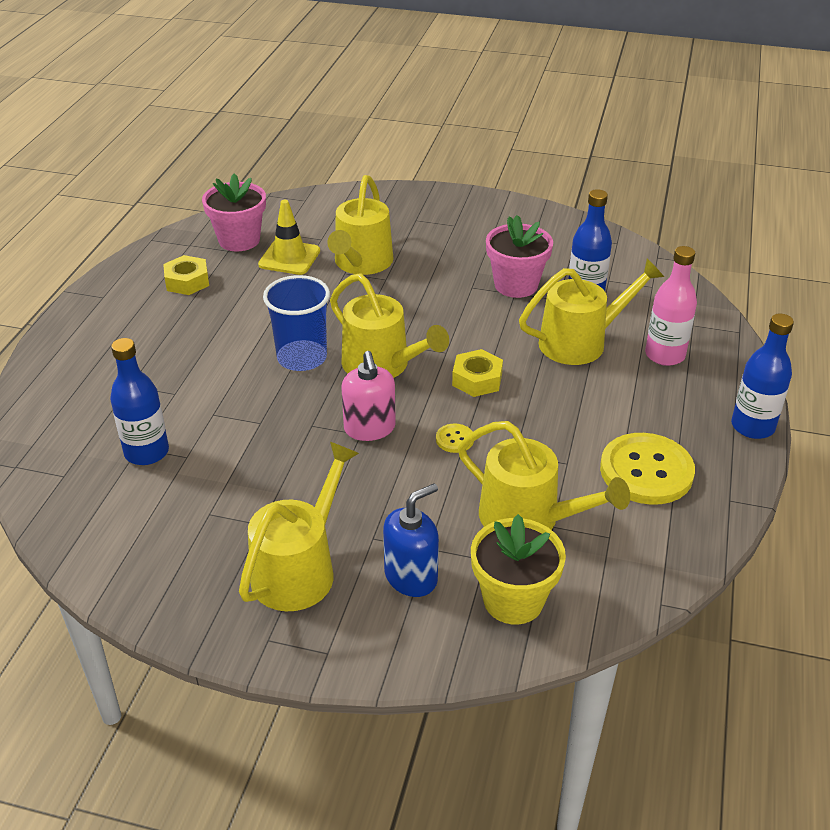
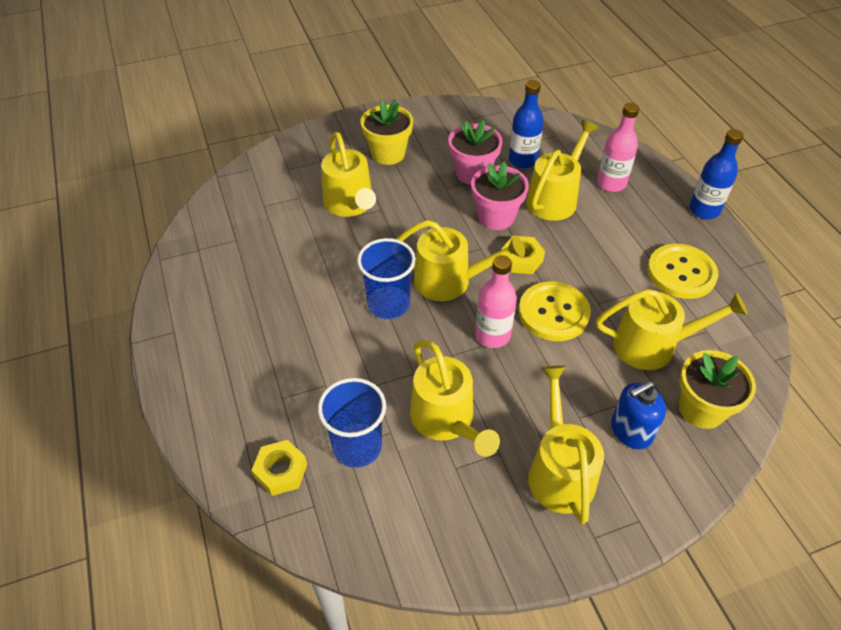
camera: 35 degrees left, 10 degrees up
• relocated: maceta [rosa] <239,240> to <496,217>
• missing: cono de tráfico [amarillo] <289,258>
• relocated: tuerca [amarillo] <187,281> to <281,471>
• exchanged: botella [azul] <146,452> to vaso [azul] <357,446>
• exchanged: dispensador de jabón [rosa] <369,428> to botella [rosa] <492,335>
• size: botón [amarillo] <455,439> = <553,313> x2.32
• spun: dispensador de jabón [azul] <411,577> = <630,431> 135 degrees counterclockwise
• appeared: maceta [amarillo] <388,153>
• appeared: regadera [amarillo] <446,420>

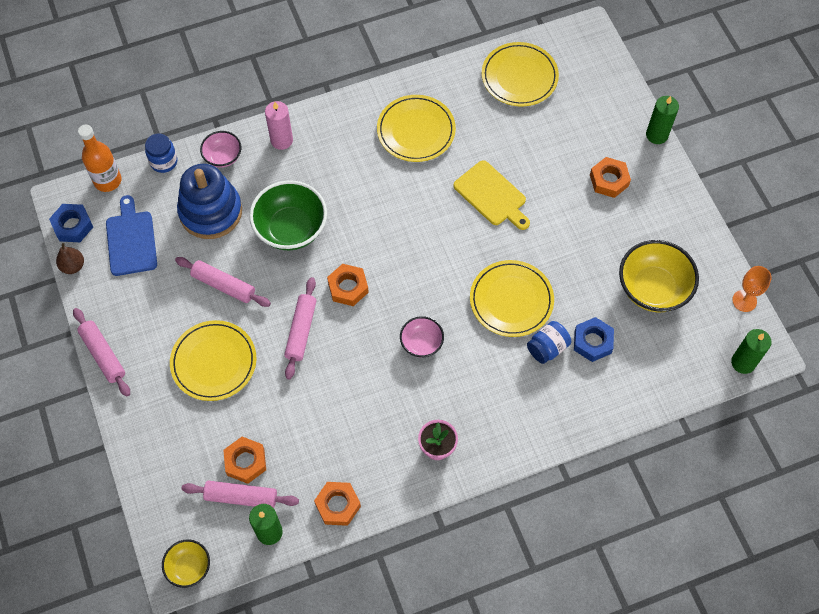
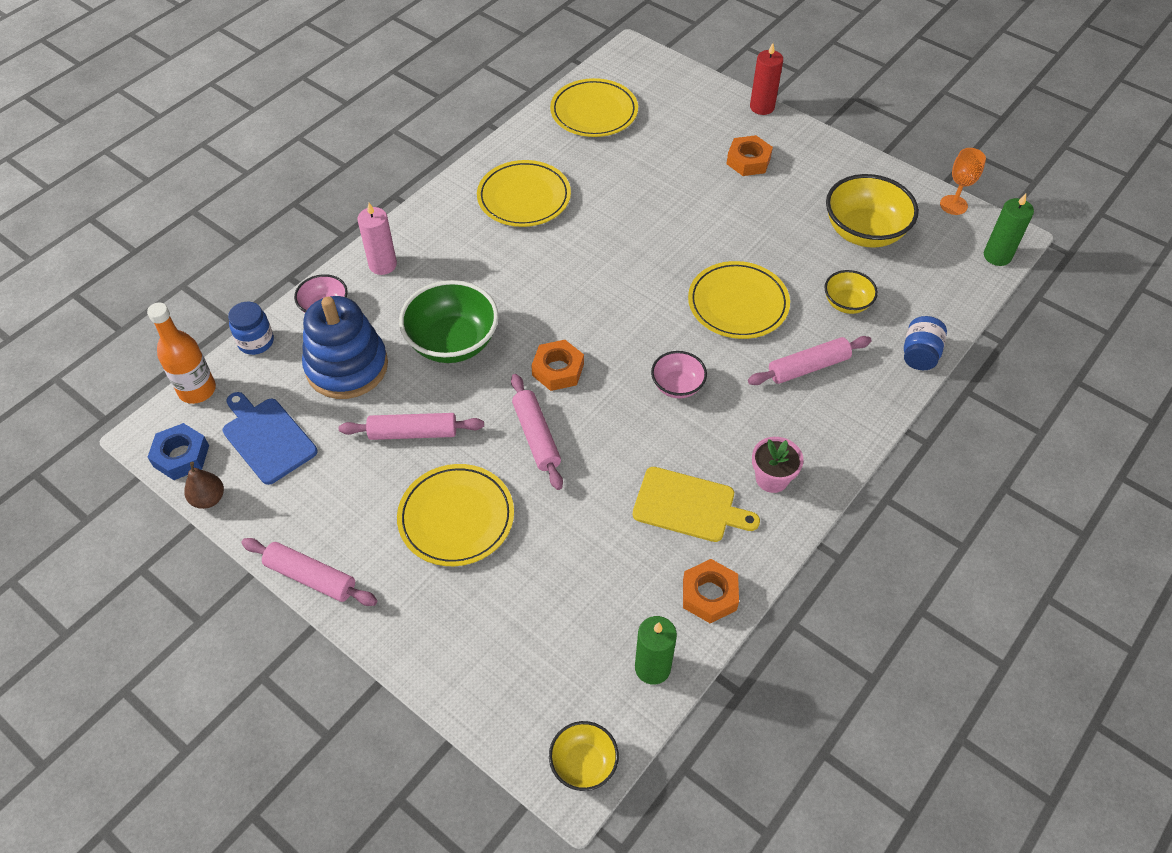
camera: 30 degrees left, 10 degrees down
• colour: vela [verde] <657,135> to vela [rojo] <762,107>
• relocated: tabla de cortar [amarillo] <492,195> to <688,505>
• exchanged: tuerca [azul] <592,342> to cuenco [amarillo] <846,303>
• relocated: tarro [azul] <547,348> to <919,354>
• missing: tuerca [naranja] <245,462>
• relocated: rodillo [rosa] <241,497> to <808,367>

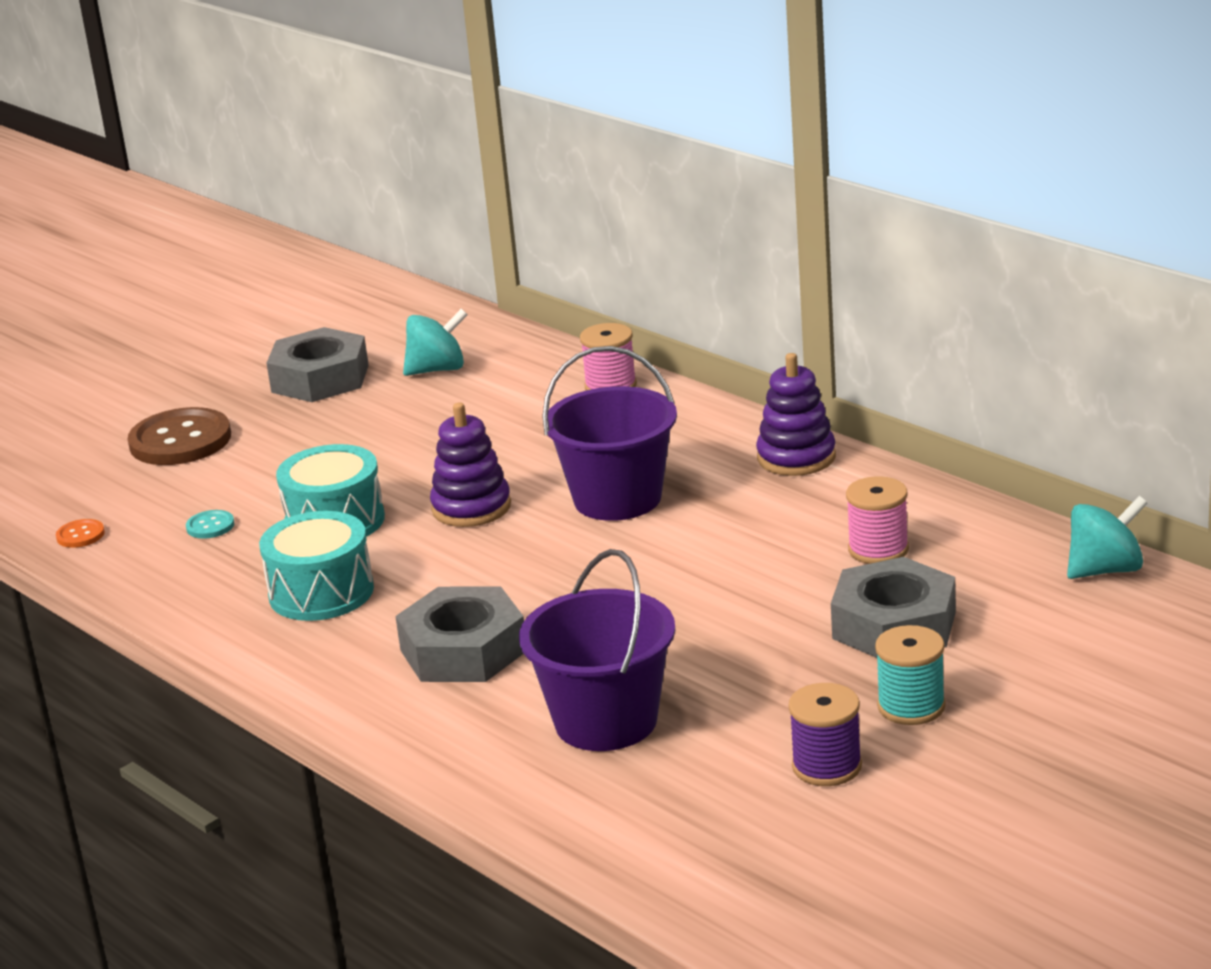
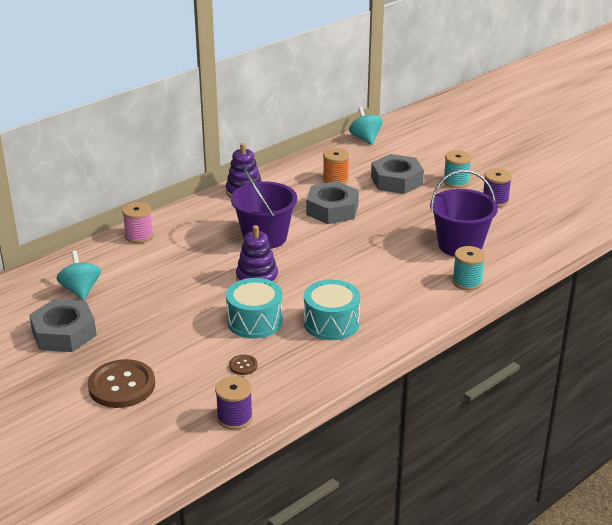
camera: 90 degrees left, 5 degrees up
• colour: carrete [rosa] <878,549> to carrete [naranja] <335,179>
• colour: botón [turquesa] <210,526> to botón [marrón] <243,366>
• exchanged: botón [naranja] <80,535> to carrete [morado] <234,418>
• relocated: tuerca [gris] <463,650> to <332,209>
• appeared: carrete [turquesa] <467,282>

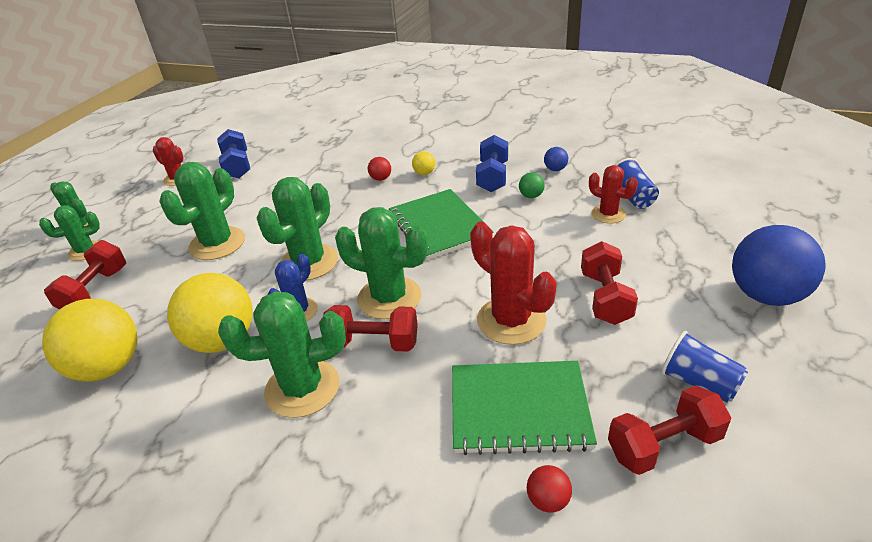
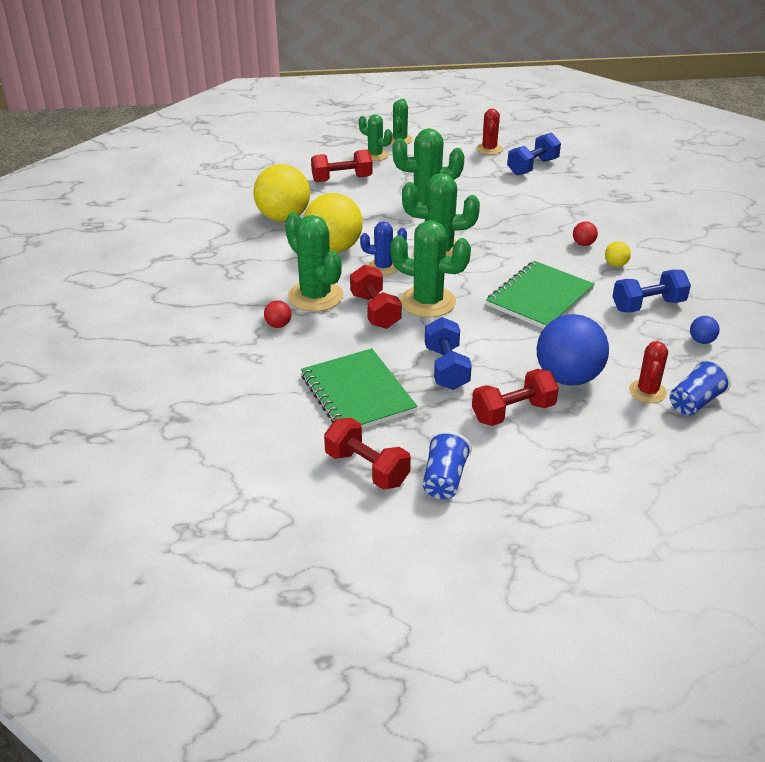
camera: 60 degrees right, 0 degrees up
• missing: pelota [verde] <531,196>
• spun: cactus [verde] <389,298> = <428,302> 60 degrees counterclockwise
• exchanged: cactus [rojo] <511,320> to mancuerna [azul] <446,368>
• relocated: pelota [azul] <766,295> to <568,377>
• relocated: pelota [rojo] <548,500> to <278,325>

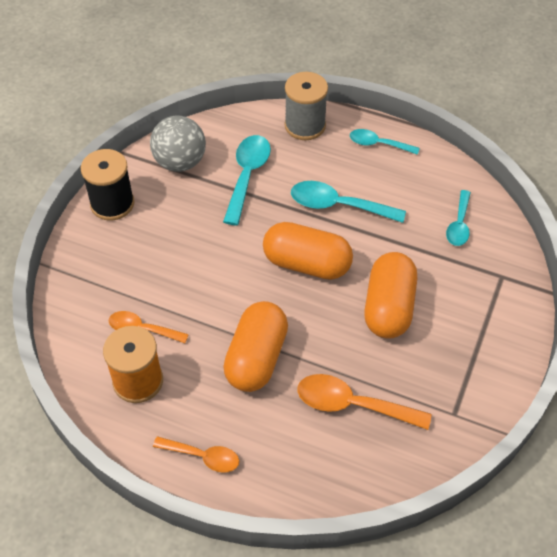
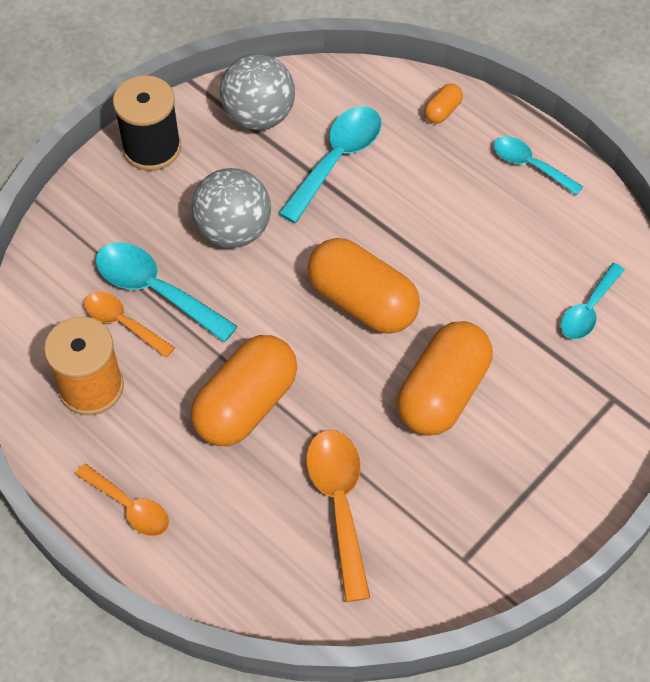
camera: 20 degrees right, 5 degrees up
• exchanged: carrete [gris] <305,125> to cápsula [naranja] <442,111>
• relocated: cuchara [turquesa] <338,205> to <155,290>
• spun: cuchara [naranja] <352,405> = <339,504> 45 degrees clockwise
• appeared: pelota [gris] <233,230>

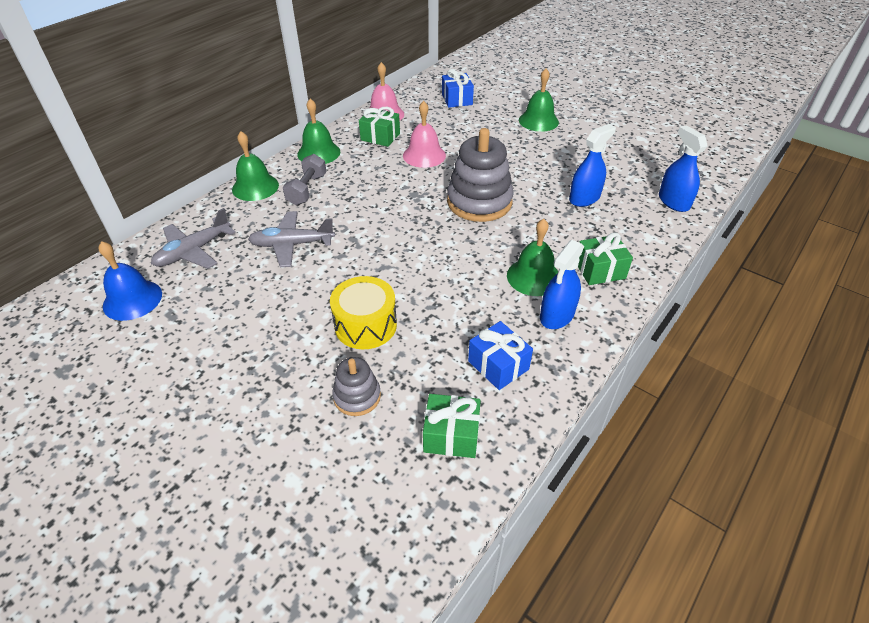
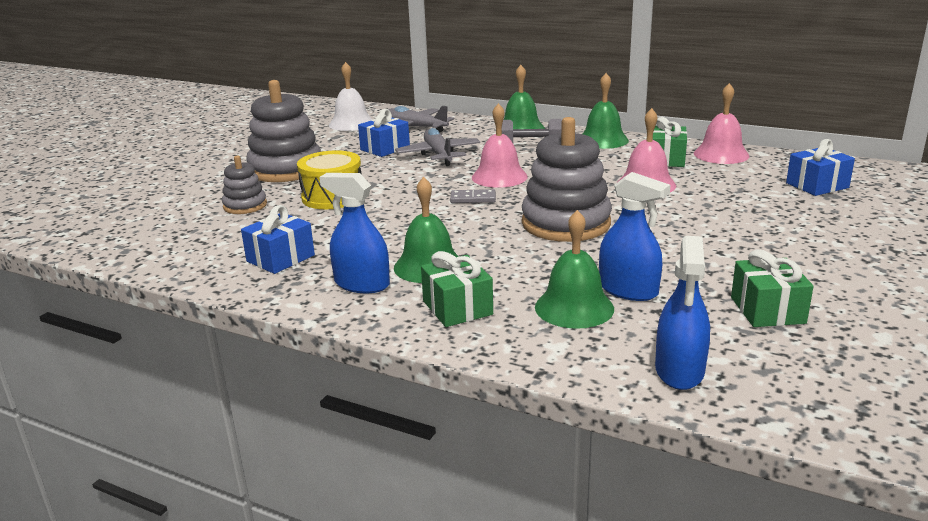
camera: 80 degrees right, 20 degrees down
• relocated: campana [verde] <538,121> to <574,307>
• spun: pulverizador [azul] <673,201> = <679,370> 135 degrees clockwise
• colour: campana [azul] <132,299> to campana [blanco] <351,123>
• relocated: regalo [verde] <451,435> to <767,310>
• appeared: juguete apilable [gris] <286,169>
• appeared: campana [rosa] <499,177>
• appeared: regalo [azul] <385,148>
• appeared: ficha de dominó [gris] <473,199>

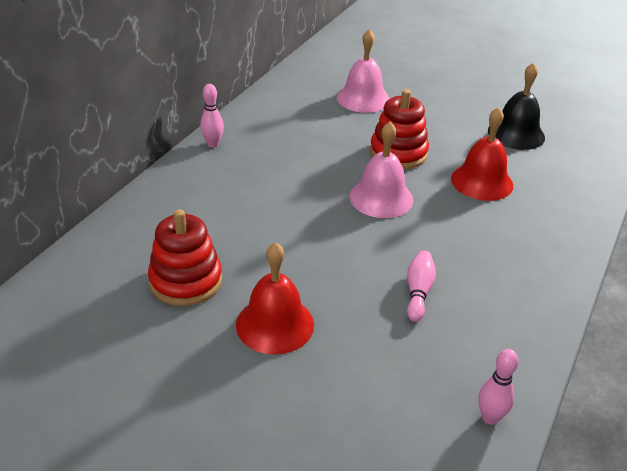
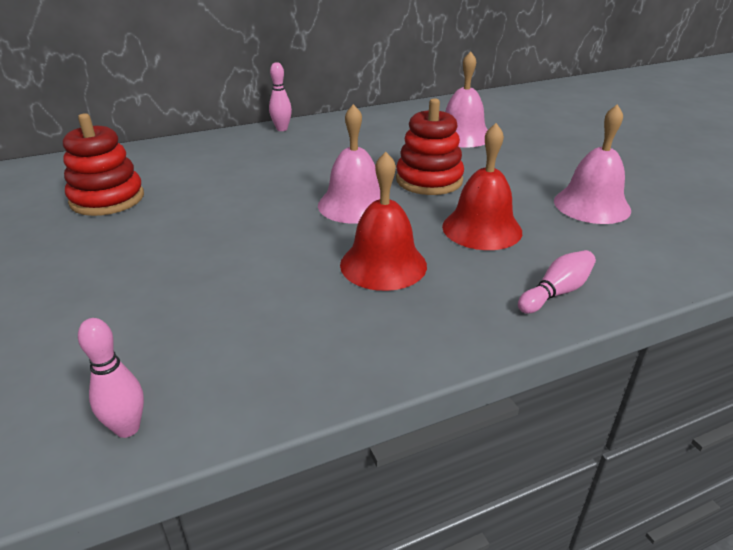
camera: 40 degrees right, 5 degrees down
• colour: campana [negro] <516,134> to campana [rosa] <591,205>
• relocated: campana [rojo] <275,324> to <383,264>
• relocated: bolo [rosa] <418,292> to <556,292>

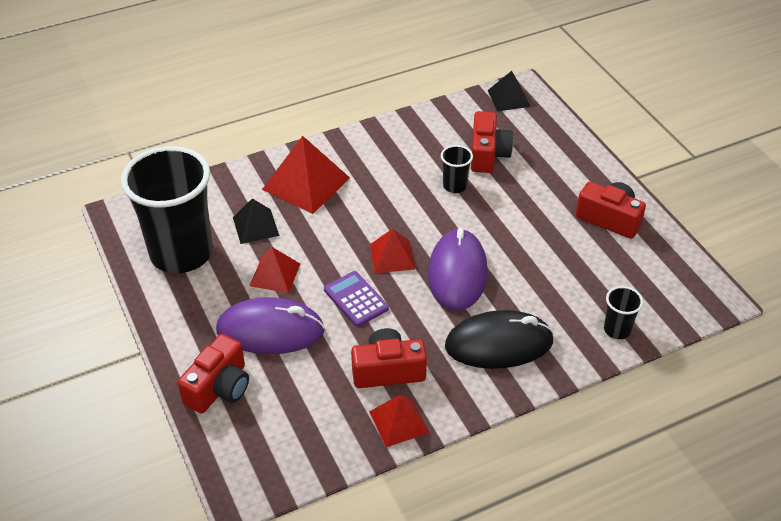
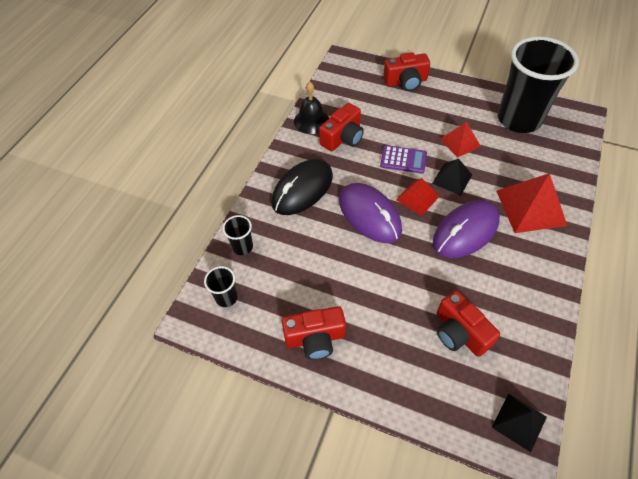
camera: 140 degrees right, 10 degrees up
• relocated: vaso [negro] <455,186> to <226,297>
• relocated: pirámide [negro] <255,226> to <452,179>
• relocated: ratón [morado] <270,330> to <465,231>
• spun: cámara [rojo] <219,387> = <406,82> 90 degrees counterclockwise
• exchanged: pirámide [rojo] <398,422> to campana [negro] <311,121>

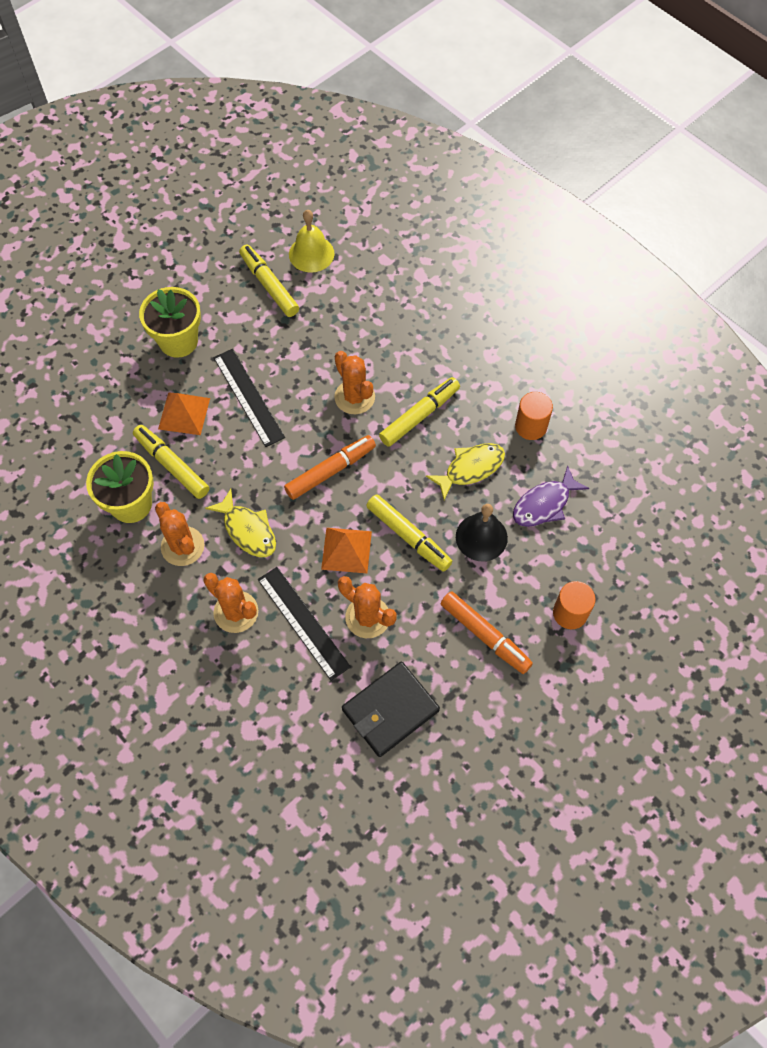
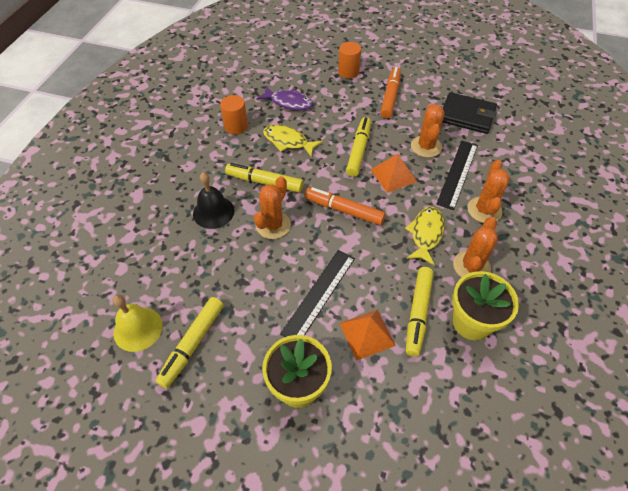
camera: 120 degrees left, 10 degrees down
• relocated: campana [negro] <481,537> to <213,212>

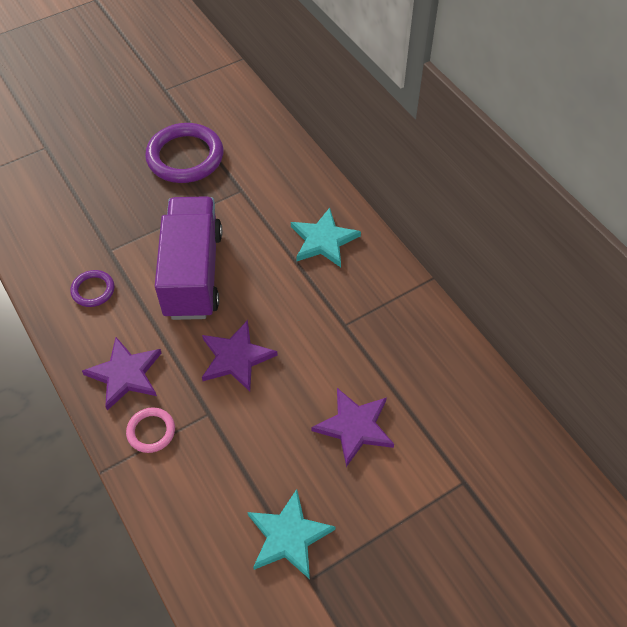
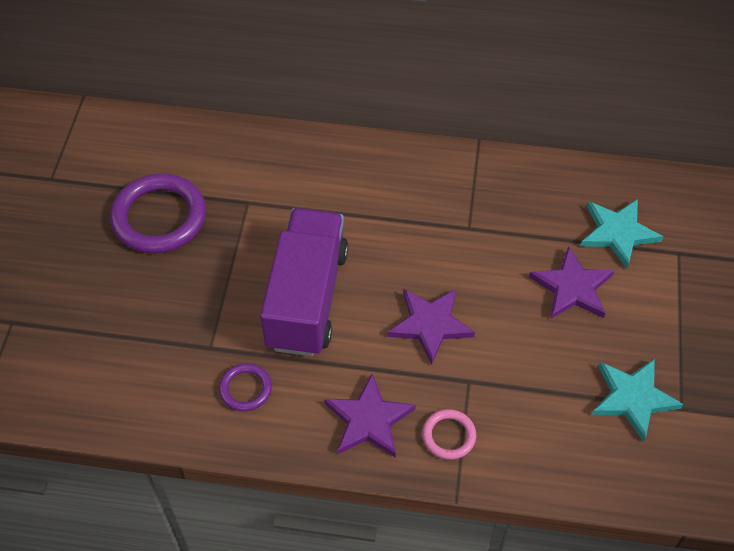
camera: 50 degrees left, 0 degrees up
• spun: camión [morado] <193,273> = <307,298> 60 degrees clockwise
• relocated: estrella [turquesa] <323,240> to <618,233>

